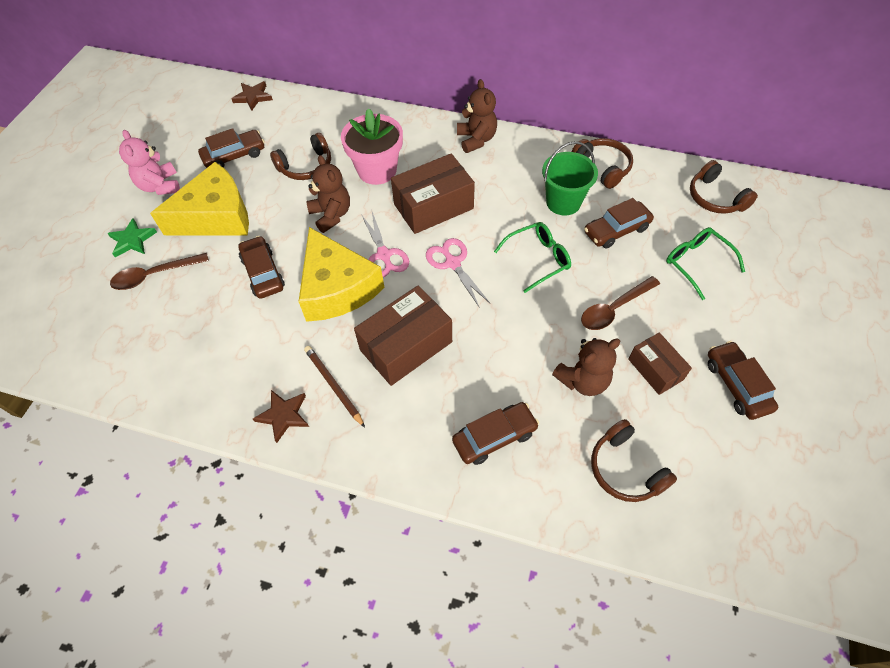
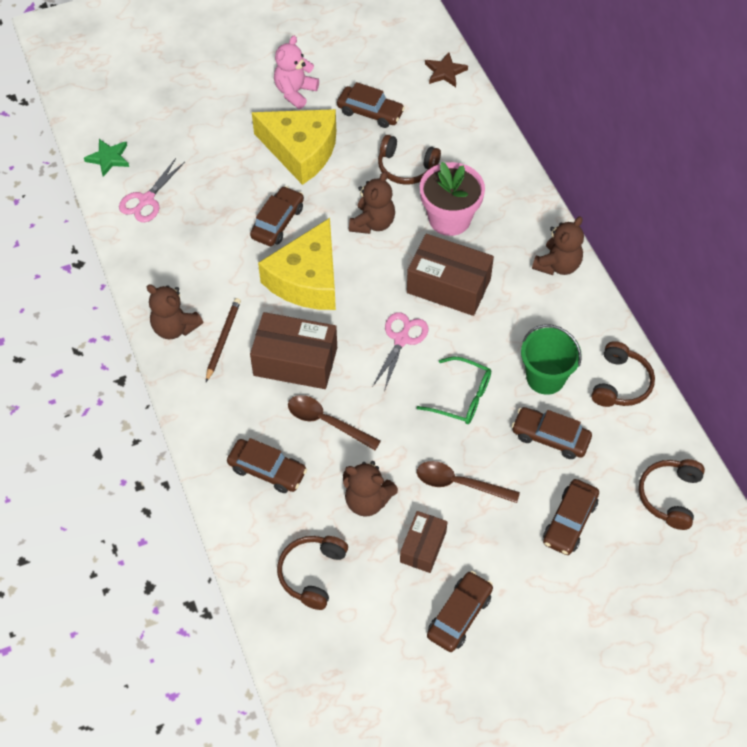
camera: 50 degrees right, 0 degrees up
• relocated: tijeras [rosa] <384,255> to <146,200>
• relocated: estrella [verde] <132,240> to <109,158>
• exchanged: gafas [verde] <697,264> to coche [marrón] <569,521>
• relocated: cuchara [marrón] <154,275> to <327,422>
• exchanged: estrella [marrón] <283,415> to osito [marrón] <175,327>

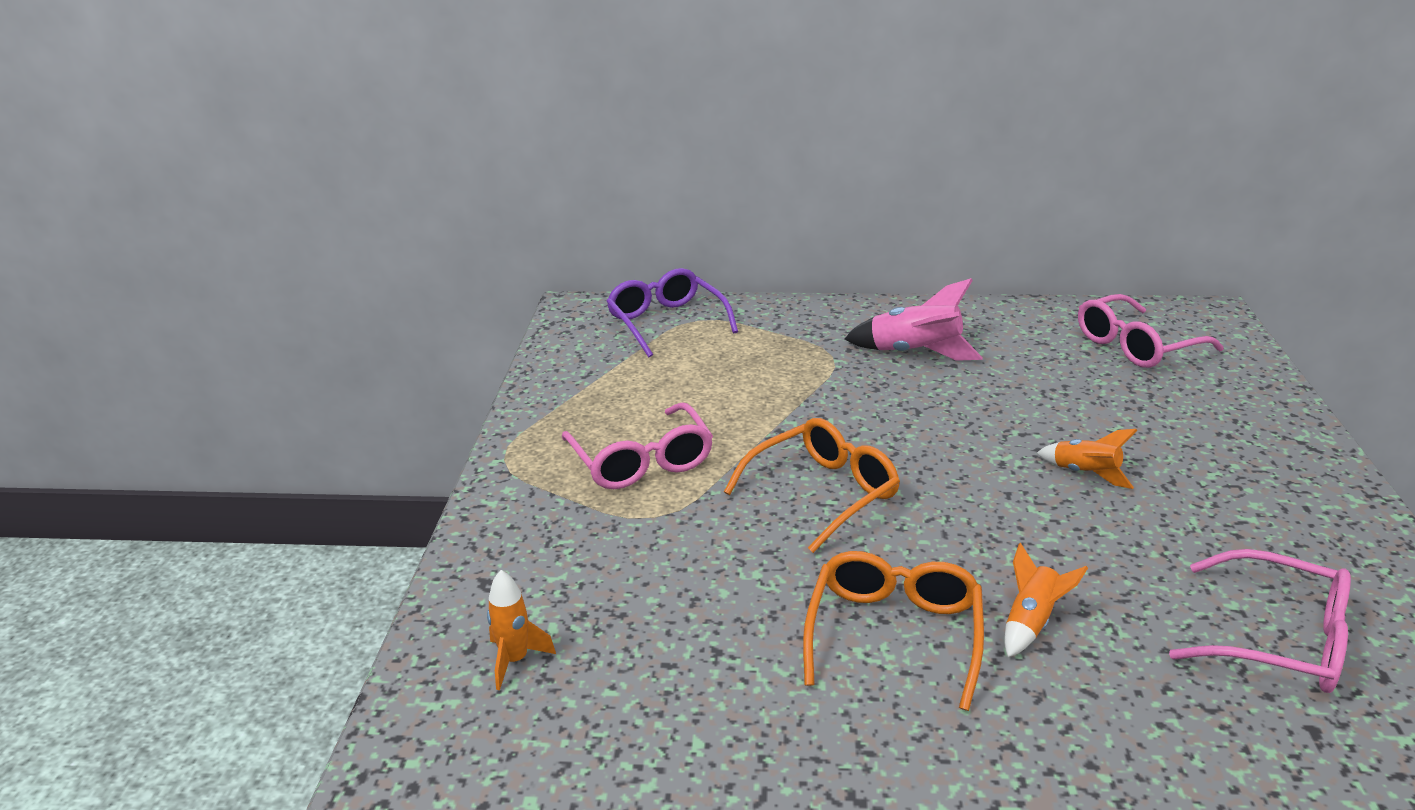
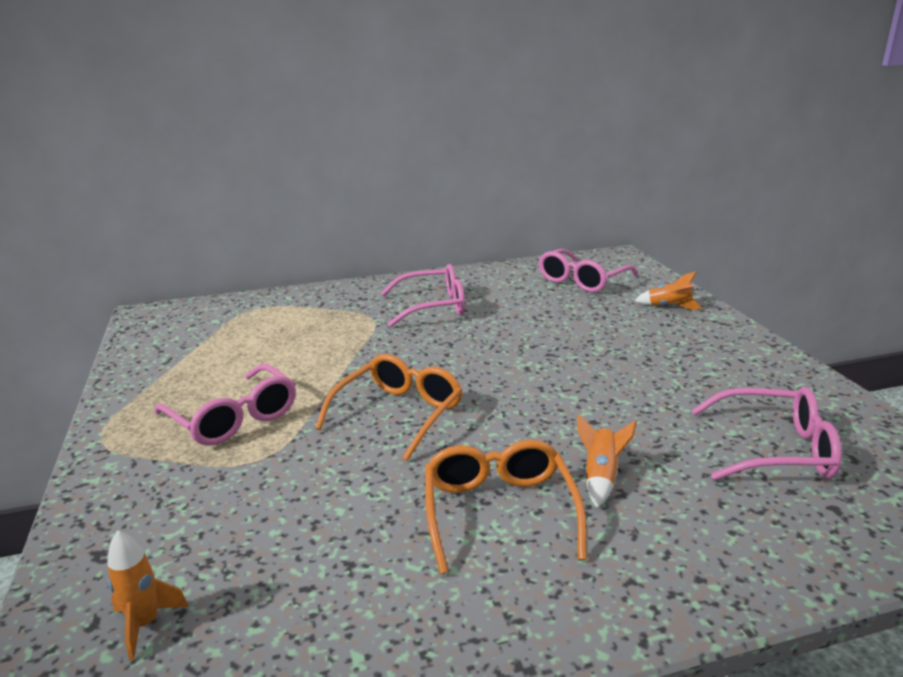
camera: 20 degrees left, 5 degrees down
• missing: gafas [morado] <666,322>
• exchanged: cohete [rosa] <915,353> to gafas [rosa] <433,306>
• relocated: cohete [naranja] <1085,474> to <669,307>

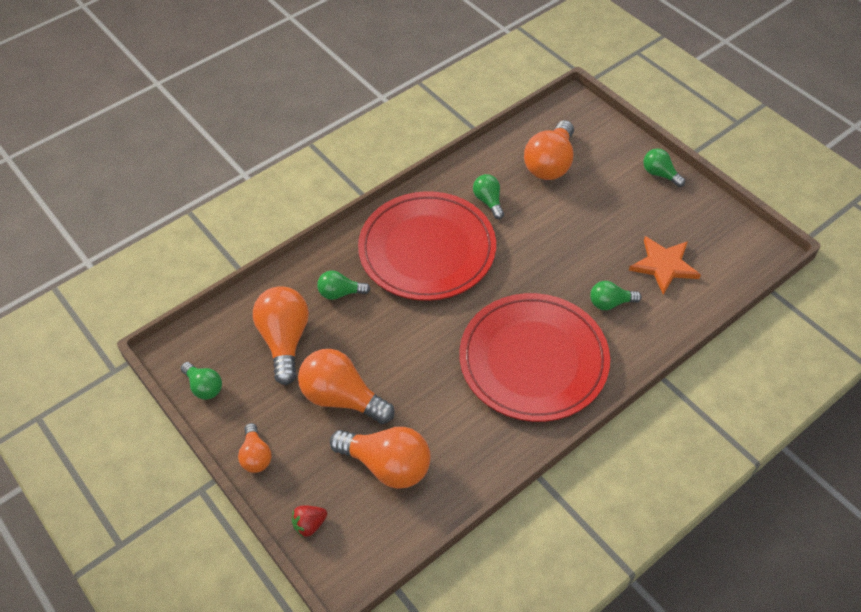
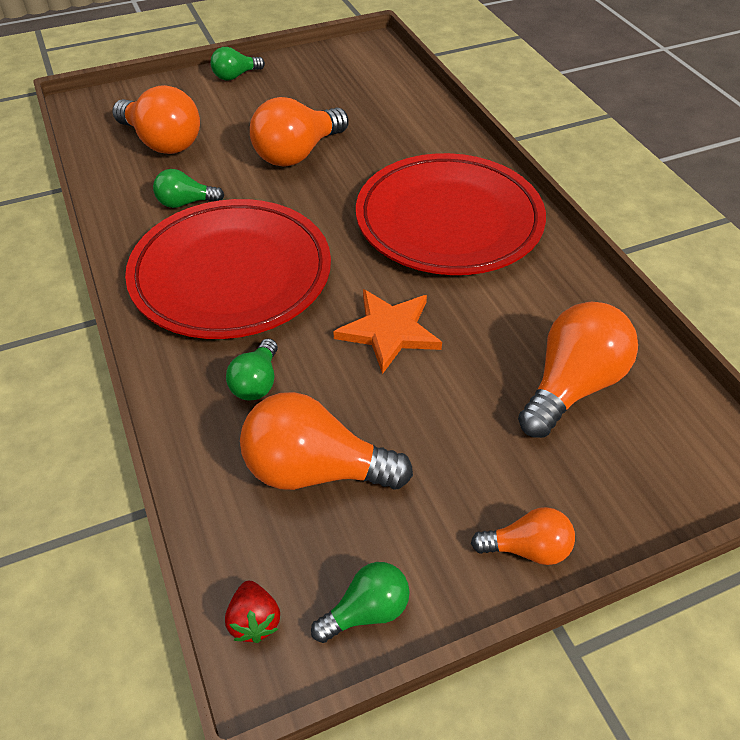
camera: 75 degrees left, 5 degrees down
• relocated: estrella [naranja] <664,265> to <389,331>
• missing: bombilla [verde] <610,303>
• relocated: bombilla [naranja] <342,398> to <297,153>
• relocated: fresa [rojo] <309,525> to <254,621>

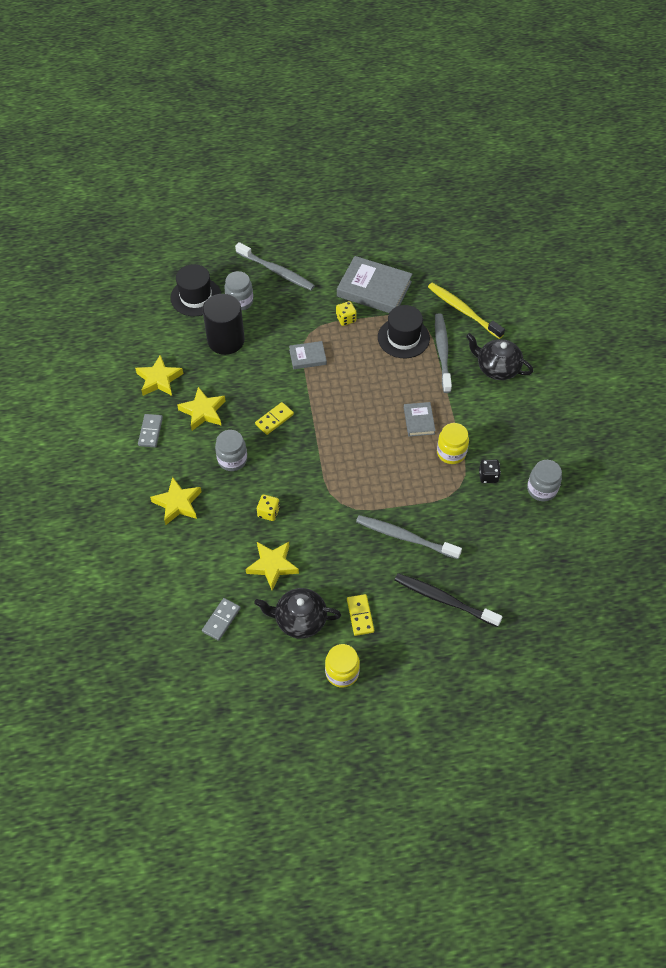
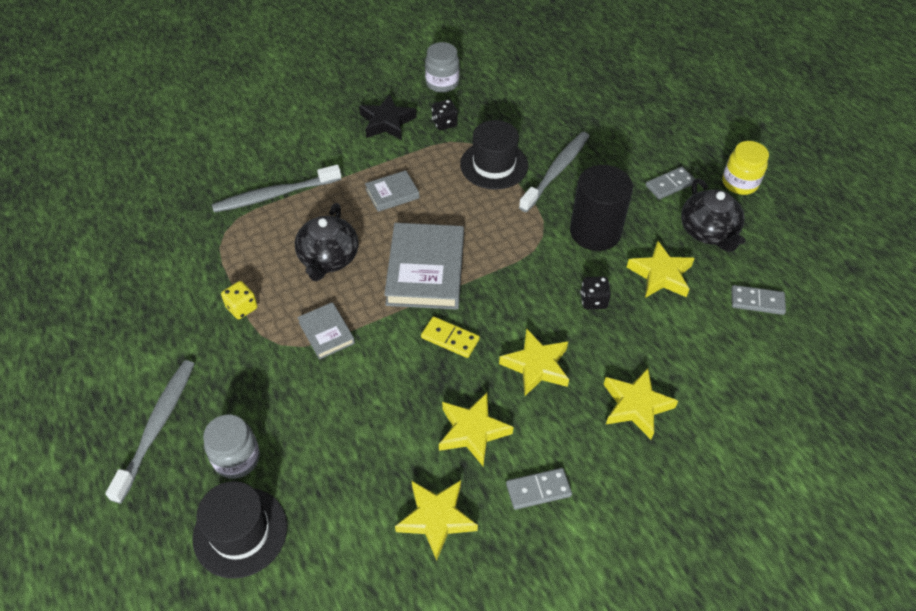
camera: 110 degrees left, 5 degrees down
• relocated: libro [gris] <374,289> to <425,270>
• missing: cepillo de dientes [amarillo] <463,310>
• relocated: cilindro [negro] <226,340> to <595,232>
• relocated: sombrero [negro] <403,338> to <494,165>
• relocated: tetera [negro] <497,368> to <328,258>
• missing: tarro [amarillo] <451,453>
• exchanged: tarro [gris] <232,459> to estrella [amarillo] <536,366>
• colour: dado [amarillo] <268,512> to dado [negro] <593,300>
• spun: cepillo de dientes [gris] <405,537> = <556,171> 150 degrees counterclockwise
• missing: cepillo de dientes [negro] <444,600>
• colour: ficha de dominó [amarillo] <360,615> to ficha de dominó [gris] <670,185>
• appeared: estrella [negro] <387,122>

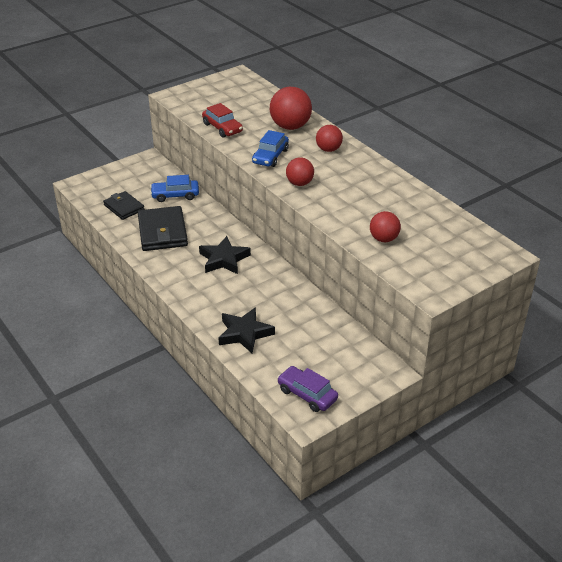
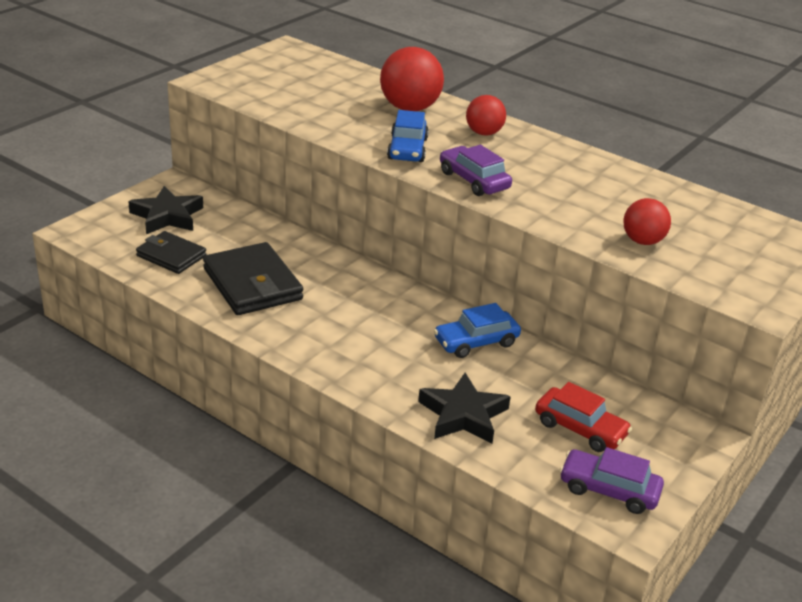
camera: 20 degrees left, 5 degrees down
• relocated: coche [rojo] <222,128> to <580,429>
• exchanged: pelota [rojo] <299,183> to coche [morado] <474,180>
• relocated: coche [azul] <175,195> to <476,342>
• relocated: estrella [negro] <224,259> to <167,216>

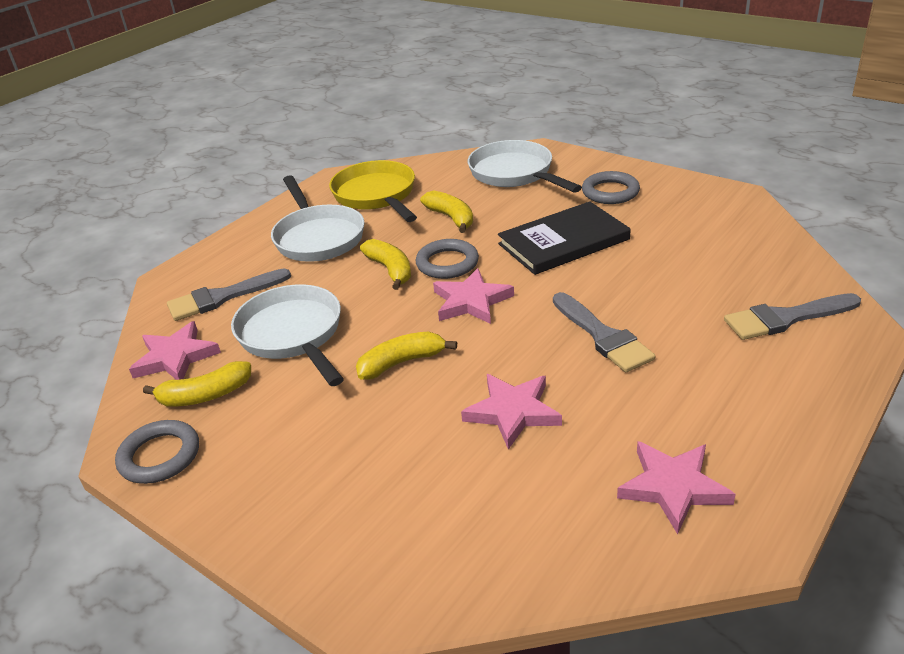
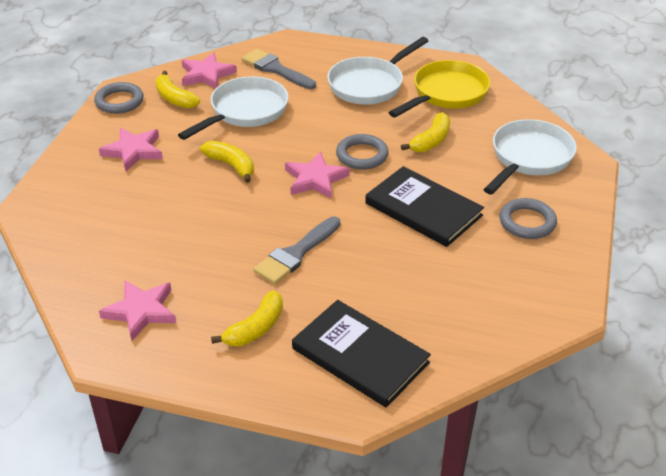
camera: 65 degrees right, 5 degrees up
• relocated: plátano [amarillo] <390,270> to <255,328>
• exchanged: pincel [gris] <785,318> to libro [negro] <360,355>
• relocated: estrella [rosa] <512,412> to <133,151>

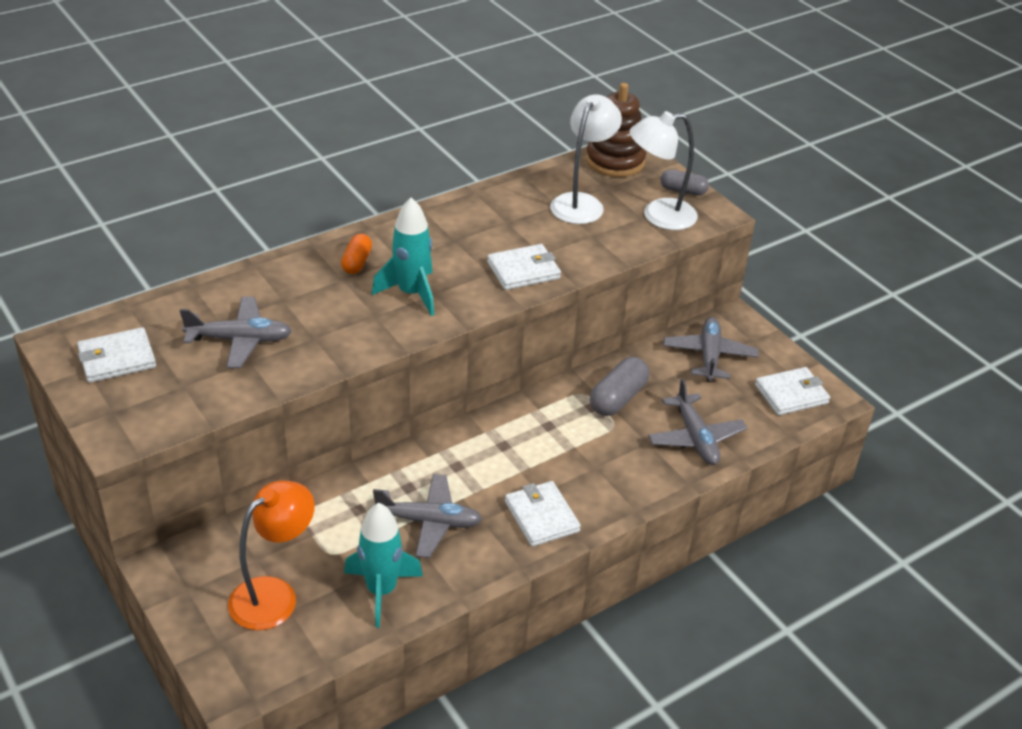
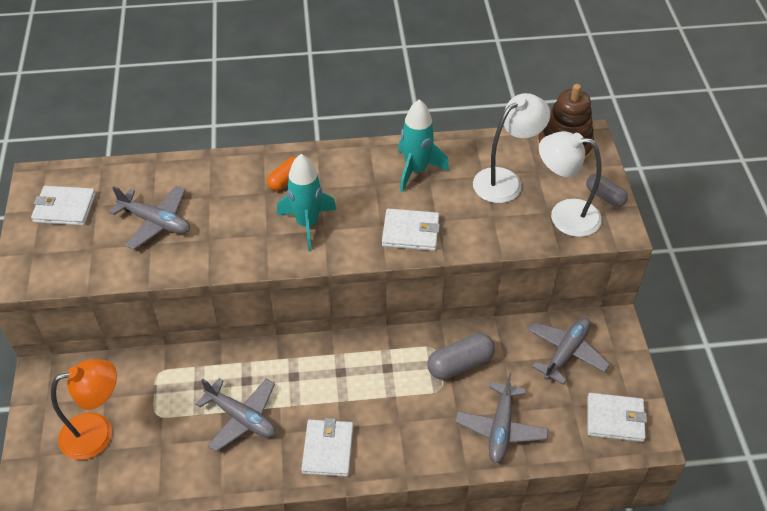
camera: 30 degrees right, 10 degrees up
• relocated: cohete [turquesa] <381,590> to <416,170>

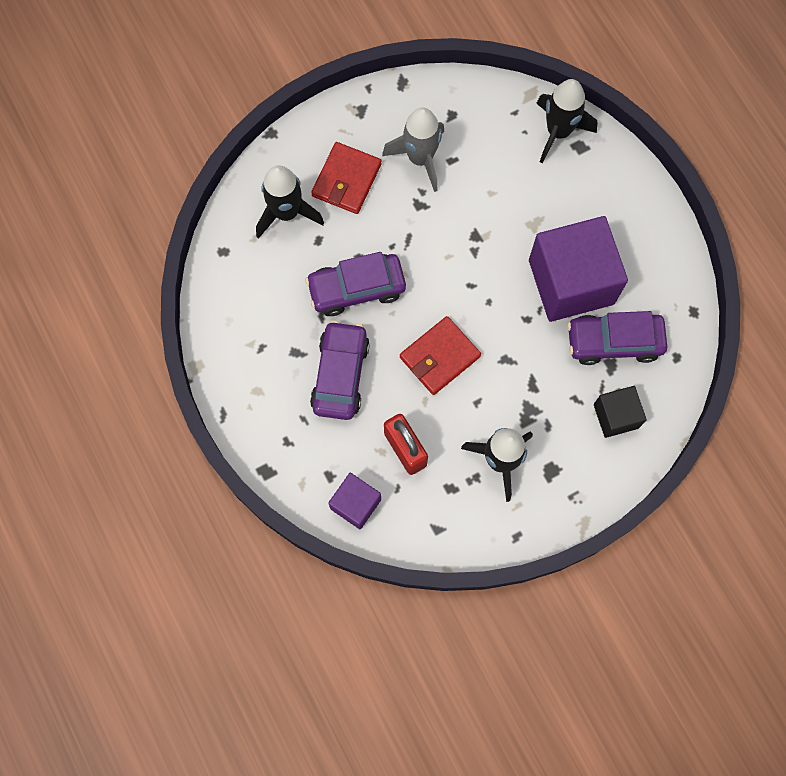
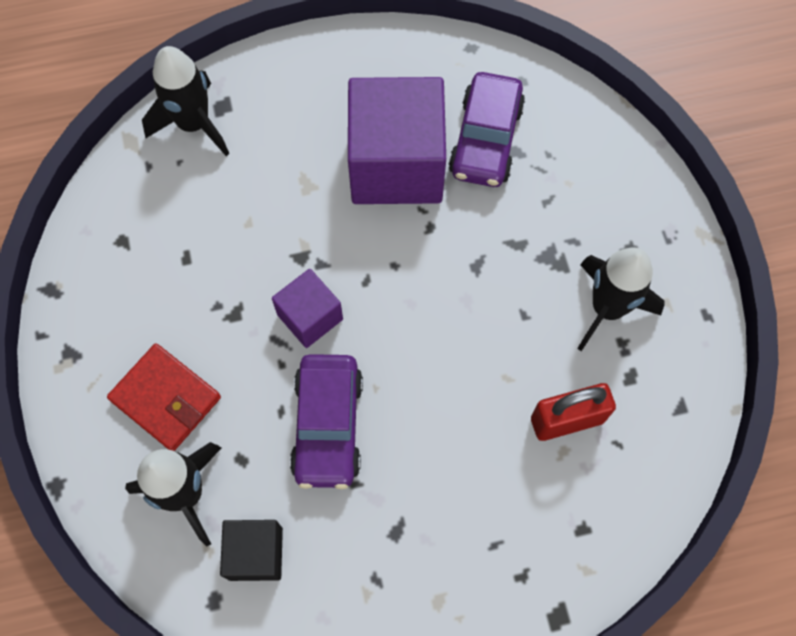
camera: 75 degrees left, 5 degrees down
• missing: cohete [gris] <420,158>
• missing: cartera [rojo] <439,357>
• missing: coche [morado] <340,375>
• relocated: cubo [negro] <616,416> to <256,553>
• relocated: cubo [morado] <355,504> to <310,317>

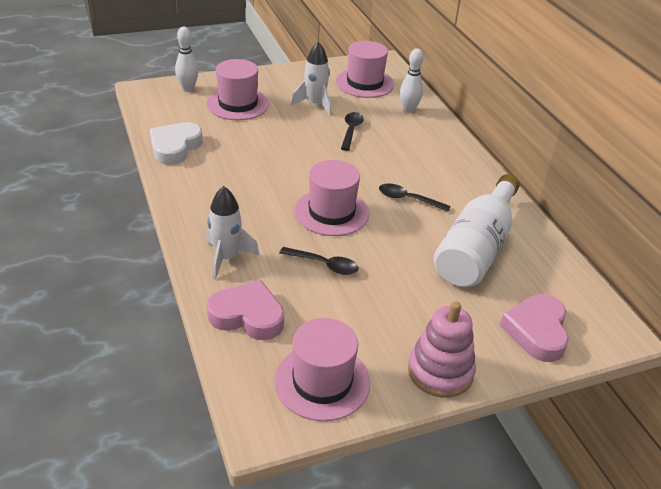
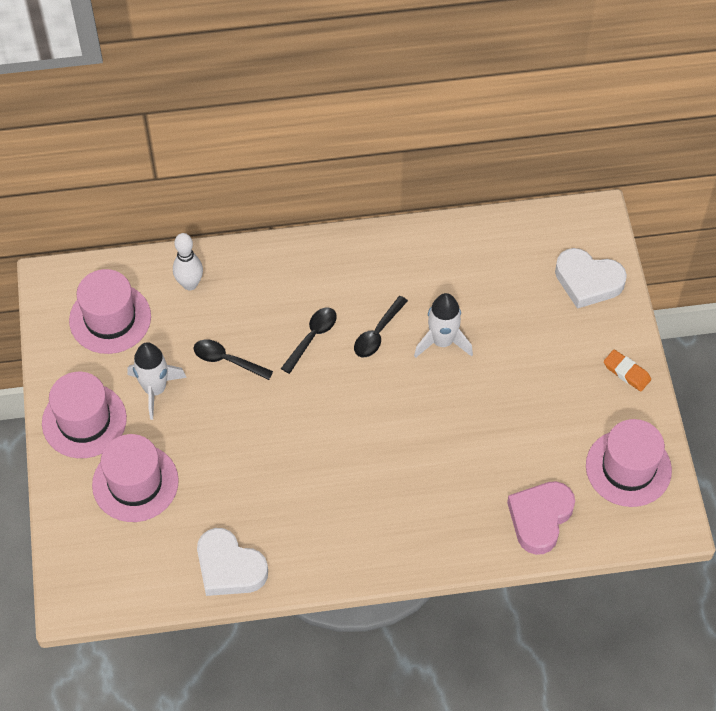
camera: 75 degrees left, 20 degrees up
• missing: bolo [blanco] <188,89>
• relocated: sombrero [rosa] <331,212> to <84,420>
• missing: botella [blanco] <476,248>
• relocated: cohete [blanco] <226,258> to <442,341>
• relocated: cuchara [negro] <324,265> to <312,337>
• colour: corazón [rosa] <536,331> to corazón [blanco] <588,281>
• exchanged: juguete apilable [rosa] <440,371> to goma de borrar [naranja] <626,372>

